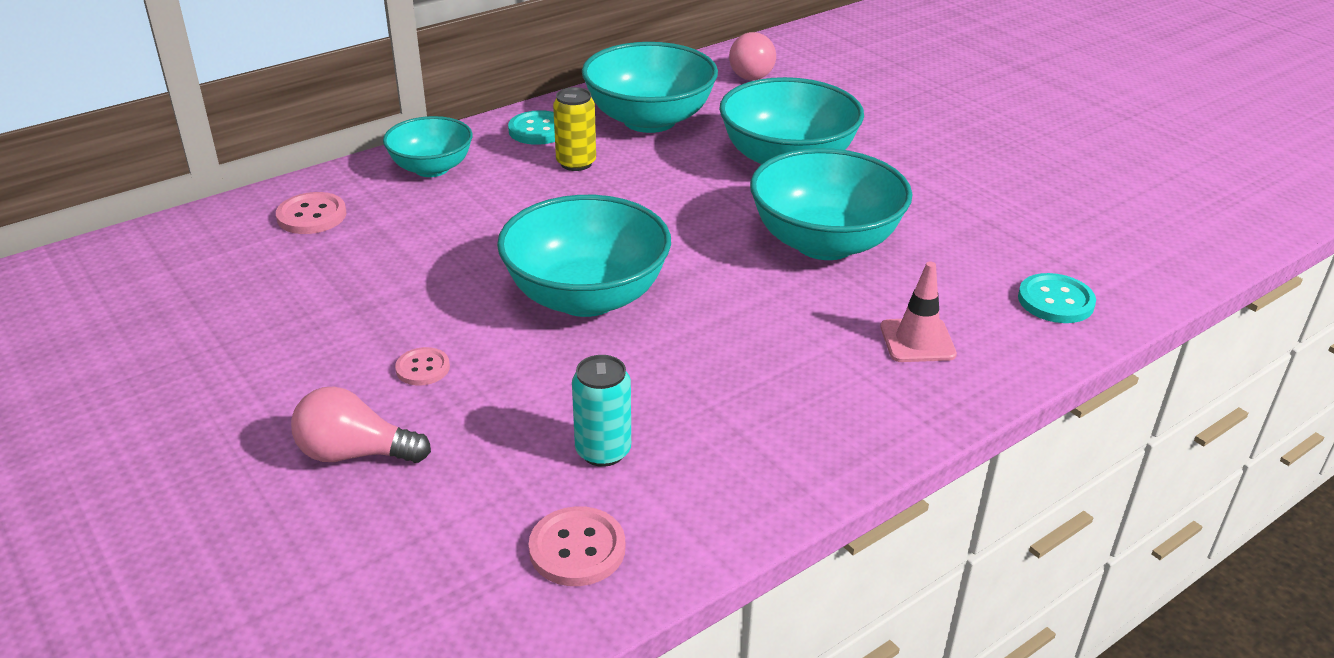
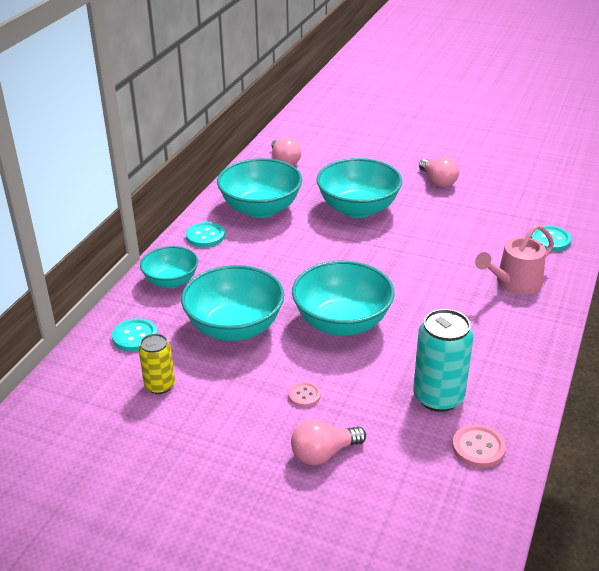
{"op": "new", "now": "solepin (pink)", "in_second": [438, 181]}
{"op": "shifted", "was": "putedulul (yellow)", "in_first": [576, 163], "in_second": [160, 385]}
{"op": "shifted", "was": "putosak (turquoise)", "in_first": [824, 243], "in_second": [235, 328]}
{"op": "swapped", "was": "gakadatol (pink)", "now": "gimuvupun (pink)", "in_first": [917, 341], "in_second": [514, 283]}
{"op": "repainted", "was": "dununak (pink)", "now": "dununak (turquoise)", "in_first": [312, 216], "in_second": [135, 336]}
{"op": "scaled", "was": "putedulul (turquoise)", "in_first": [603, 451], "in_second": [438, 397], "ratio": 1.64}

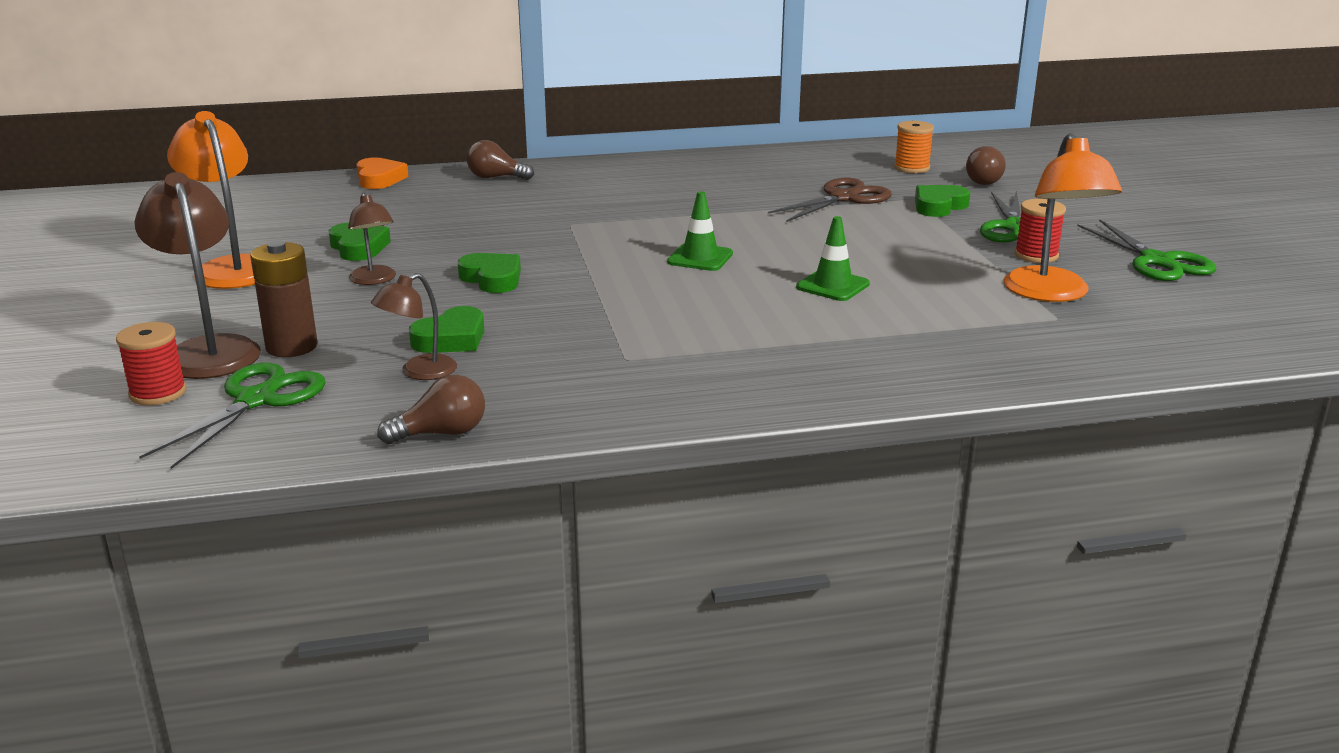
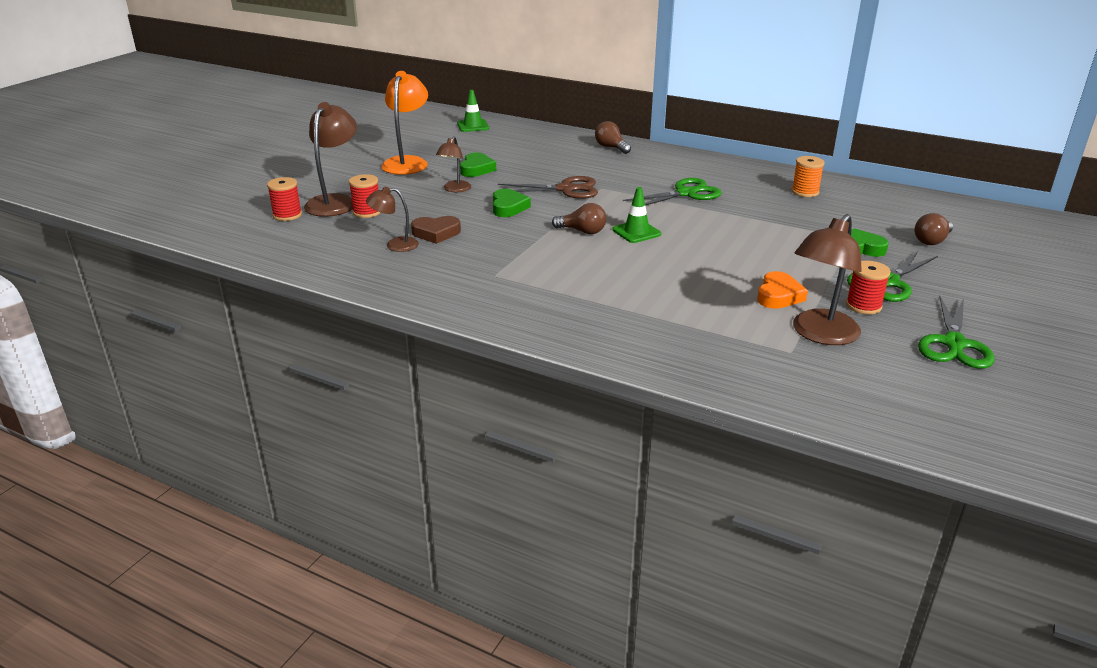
{"op": "shifted", "was": "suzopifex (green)", "in_first": [256, 400], "in_second": [686, 193]}
{"op": "shifted", "was": "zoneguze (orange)", "in_first": [379, 179], "in_second": [778, 295]}
{"op": "shifted", "was": "solepin (brown)", "in_first": [441, 433], "in_second": [582, 231]}
{"op": "shifted", "was": "suzopifex (brown)", "in_first": [843, 198], "in_second": [566, 189]}
{"op": "shifted", "was": "gakadatol (green)", "in_first": [832, 286], "in_second": [473, 126]}
{"op": "shifted", "was": "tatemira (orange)", "in_first": [911, 168], "in_second": [805, 192]}
{"op": "swapped", "was": "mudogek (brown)", "now": "tatemira (red)", "in_first": [291, 347], "in_second": [367, 212]}
{"op": "repainted", "was": "zoneguze (green)", "now": "zoneguze (brown)", "in_first": [451, 339], "in_second": [436, 233]}
{"op": "repainted", "was": "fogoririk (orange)", "now": "fogoririk (brown)", "in_first": [1051, 294], "in_second": [820, 335]}

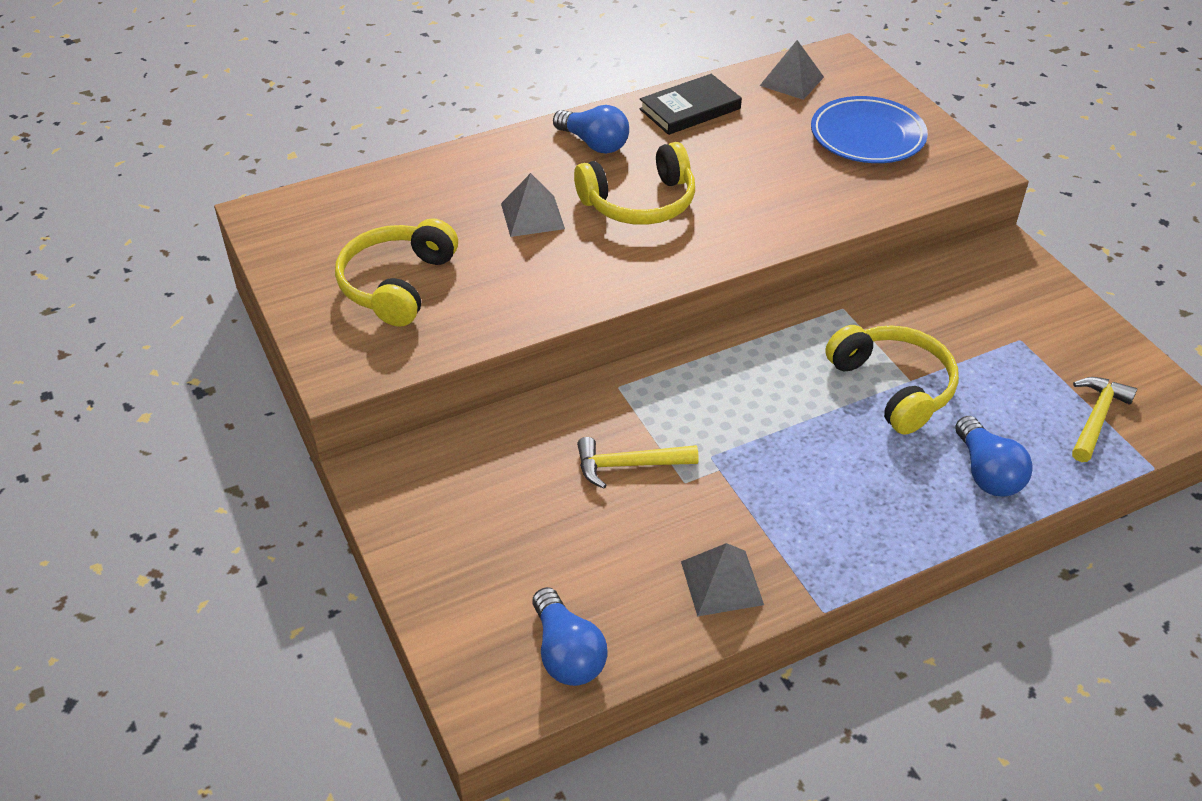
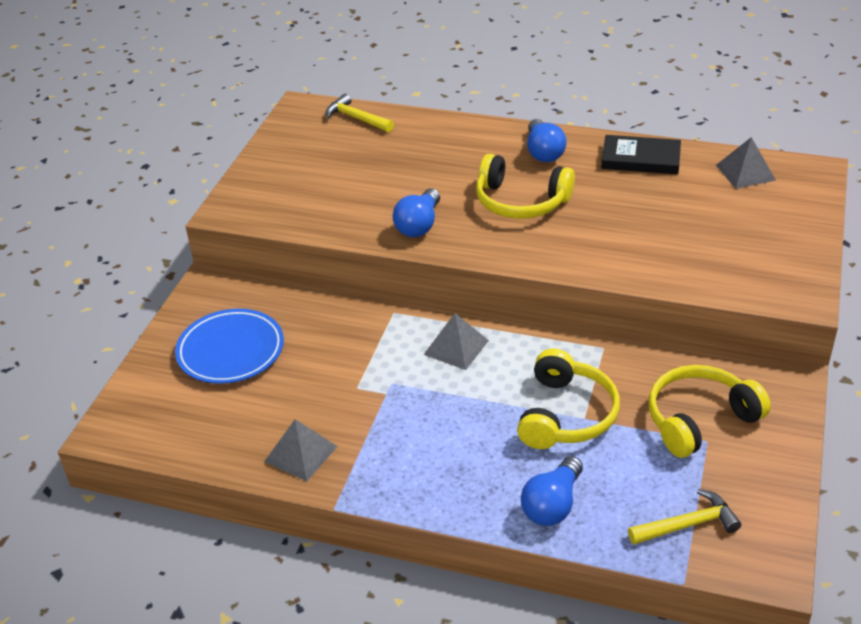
{"op": "shifted", "was": "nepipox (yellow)", "in_first": [397, 284], "in_second": [699, 419]}
{"op": "shifted", "was": "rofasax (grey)", "in_first": [532, 216], "in_second": [456, 347]}
{"op": "shifted", "was": "solepin (blue)", "in_first": [567, 653], "in_second": [419, 225]}
{"op": "shifted", "was": "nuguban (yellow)", "in_first": [628, 465], "in_second": [356, 118]}
{"op": "shifted", "was": "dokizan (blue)", "in_first": [867, 136], "in_second": [231, 351]}

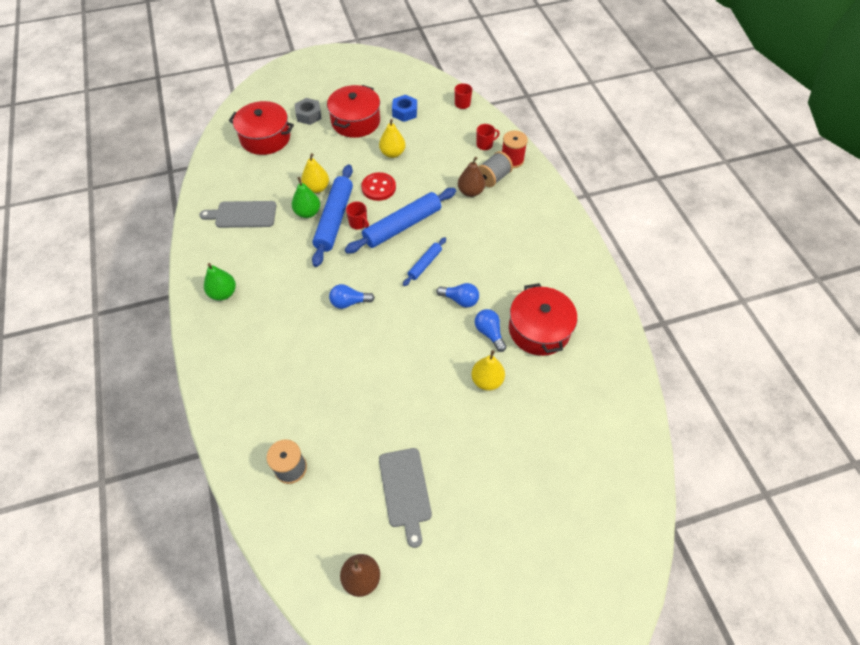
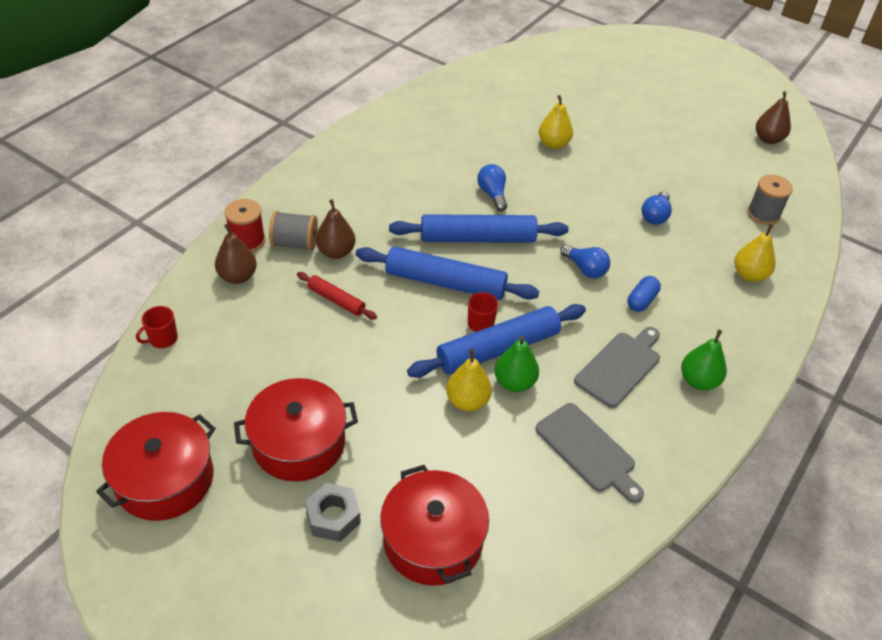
{"op": "gone", "was": "dununak (red)", "in_first": [378, 187]}
{"op": "gone", "was": "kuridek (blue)", "in_first": [404, 112]}
{"op": "new", "now": "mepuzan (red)", "in_second": [336, 300]}
{"op": "new", "now": "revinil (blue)", "in_second": [641, 301]}
{"op": "shifted", "was": "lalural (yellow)", "in_first": [392, 153], "in_second": [749, 275]}
{"op": "shifted", "was": "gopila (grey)", "in_first": [405, 491], "in_second": [620, 367]}
{"op": "shifted", "was": "solepin (blue)", "in_first": [489, 333], "in_second": [655, 216]}
{"op": "shifted", "was": "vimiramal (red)", "in_first": [539, 329], "in_second": [165, 479]}
{"op": "swapped", "was": "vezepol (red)", "now": "lalural (brown)", "in_first": [485, 144], "in_second": [238, 276]}
{"op": "scaled", "was": "mepuzan (blue)", "in_first": [425, 264], "in_second": [477, 238], "ratio": 1.92}

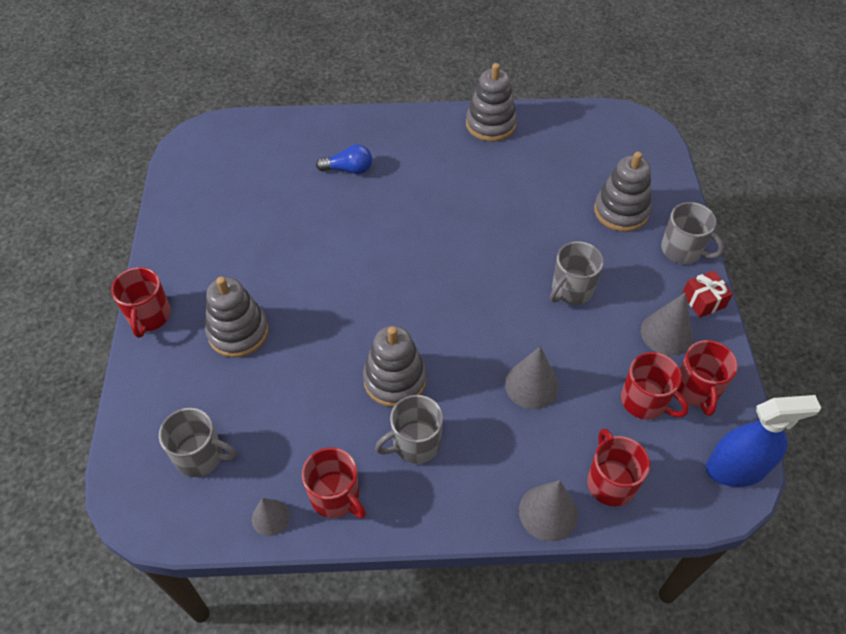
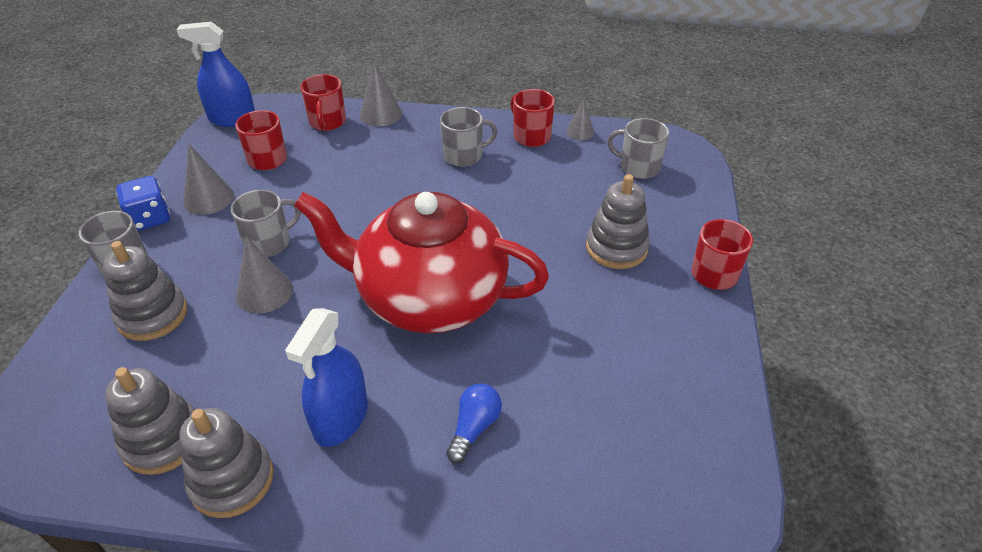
{"op": "gone", "was": "vezepol (red)", "in_first": [696, 390]}
{"op": "new", "now": "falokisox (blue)", "in_second": [341, 418]}
{"op": "new", "now": "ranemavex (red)", "in_second": [429, 297]}
{"op": "shifted", "was": "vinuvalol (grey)", "in_first": [395, 380], "in_second": [163, 440]}
{"op": "shifted", "was": "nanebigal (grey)", "in_first": [531, 385], "in_second": [264, 292]}
{"op": "swapped", "was": "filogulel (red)", "now": "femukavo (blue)", "in_first": [703, 300], "in_second": [150, 218]}
{"op": "rotated", "was": "solepin (blue)", "in_first": [348, 169], "in_second": [474, 428], "clockwise": 105}

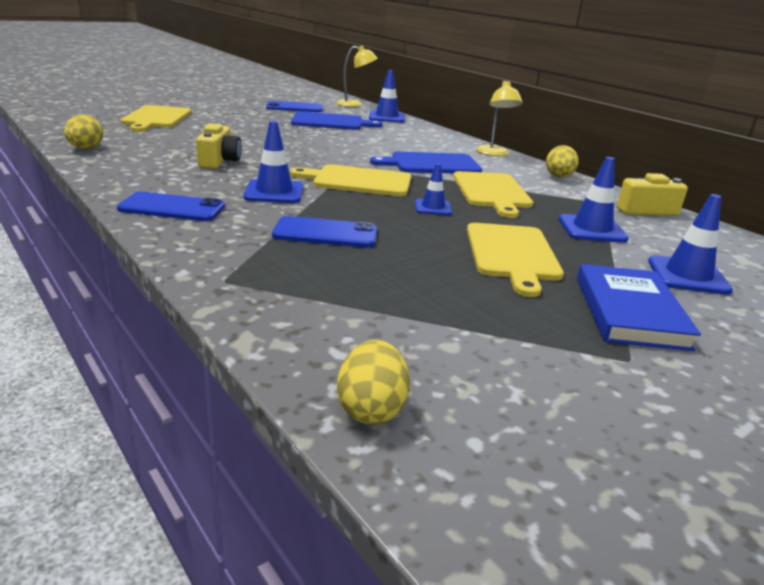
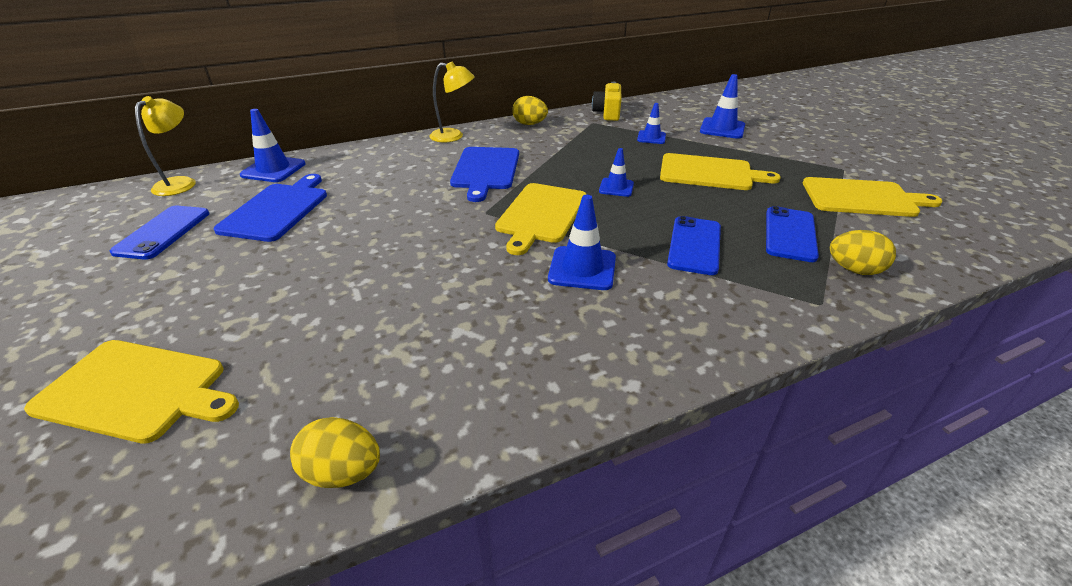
{"op": "gone", "was": "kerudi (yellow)", "in_first": [219, 161]}
{"op": "gone", "was": "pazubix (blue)", "in_first": [629, 311]}
{"op": "shifted", "was": "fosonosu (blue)", "in_first": [172, 208], "in_second": [790, 234]}
{"op": "shifted", "was": "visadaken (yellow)", "in_first": [371, 409], "in_second": [854, 270]}
{"op": "shifted", "was": "gopila (yellow)", "in_first": [492, 192], "in_second": [862, 198]}
{"op": "scaled", "was": "gakadatol (blue)", "in_first": [592, 229], "in_second": [651, 137], "ratio": 0.64}

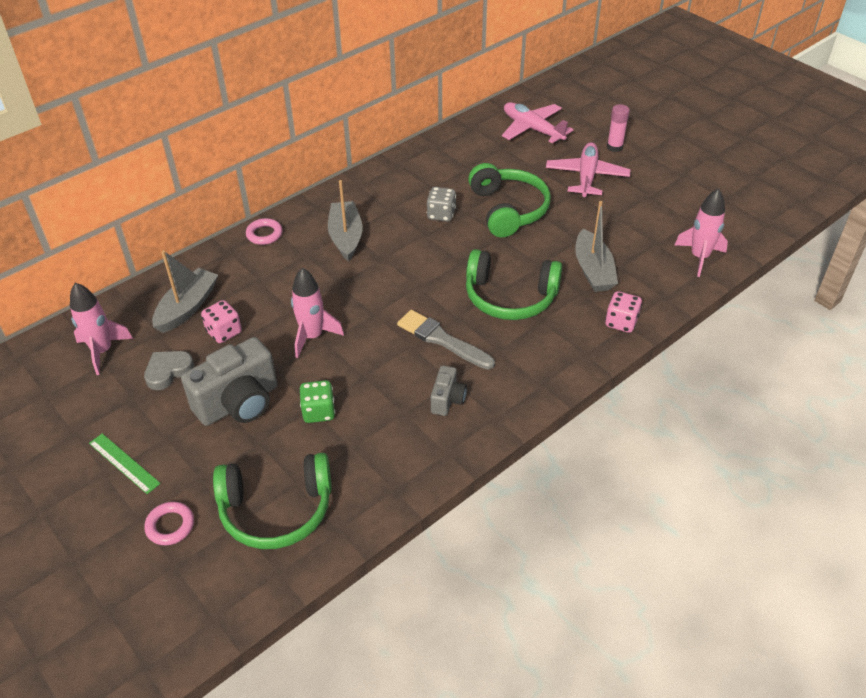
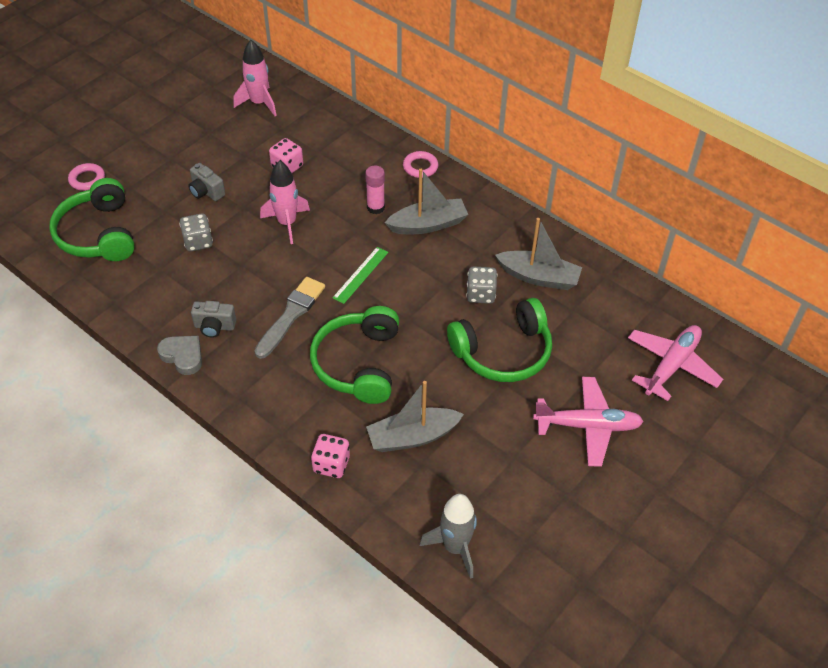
{"op": "shifted", "was": "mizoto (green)", "in_first": [124, 463], "in_second": [360, 275]}
{"op": "shifted", "was": "zoneguze (grey)", "in_first": [168, 371], "in_second": [183, 356]}
{"op": "shifted", "was": "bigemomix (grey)", "in_first": [187, 308], "in_second": [538, 277]}
{"op": "shifted", "was": "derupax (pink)", "in_first": [614, 147], "in_second": [375, 207]}
{"op": "repainted", "was": "femukavo (green)", "now": "femukavo (grey)", "in_first": [318, 412], "in_second": [198, 242]}
{"op": "repainted", "was": "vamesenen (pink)", "now": "vamesenen (grey)", "in_first": [699, 257], "in_second": [455, 547]}
{"op": "scaled", "was": "kerudi (grey)", "in_first": [239, 403], "in_second": [206, 192], "ratio": 0.51}

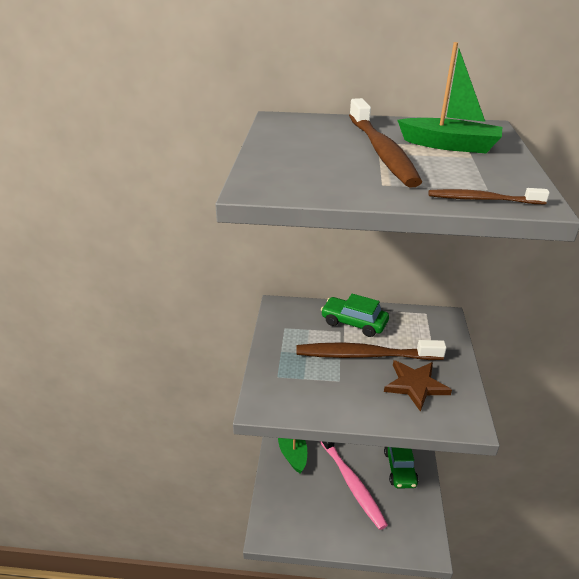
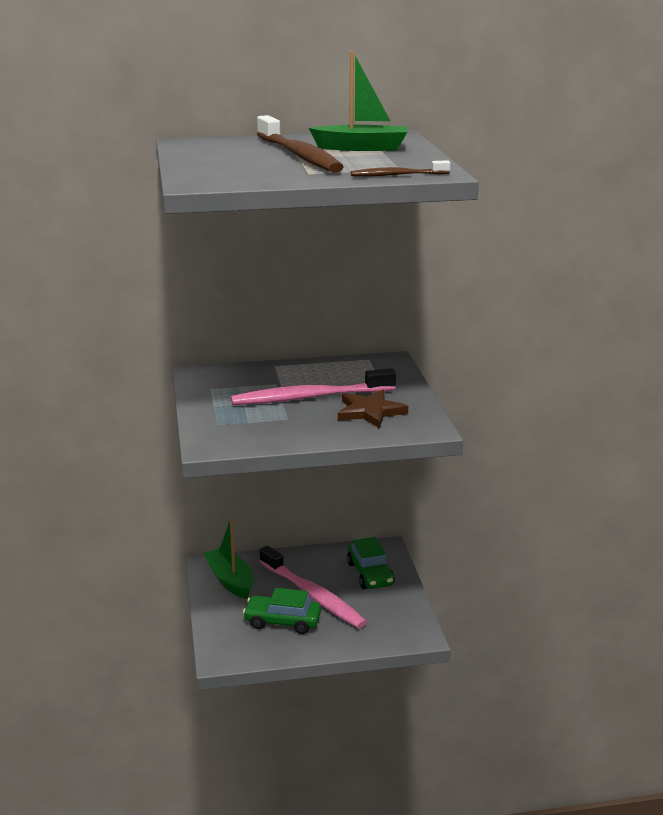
{"op": "shifted", "was": "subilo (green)", "in_first": [354, 323], "in_second": [282, 621]}
{"op": "repainted", "was": "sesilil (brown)", "now": "sesilil (pink)", "in_first": [365, 355], "in_second": [310, 397]}

